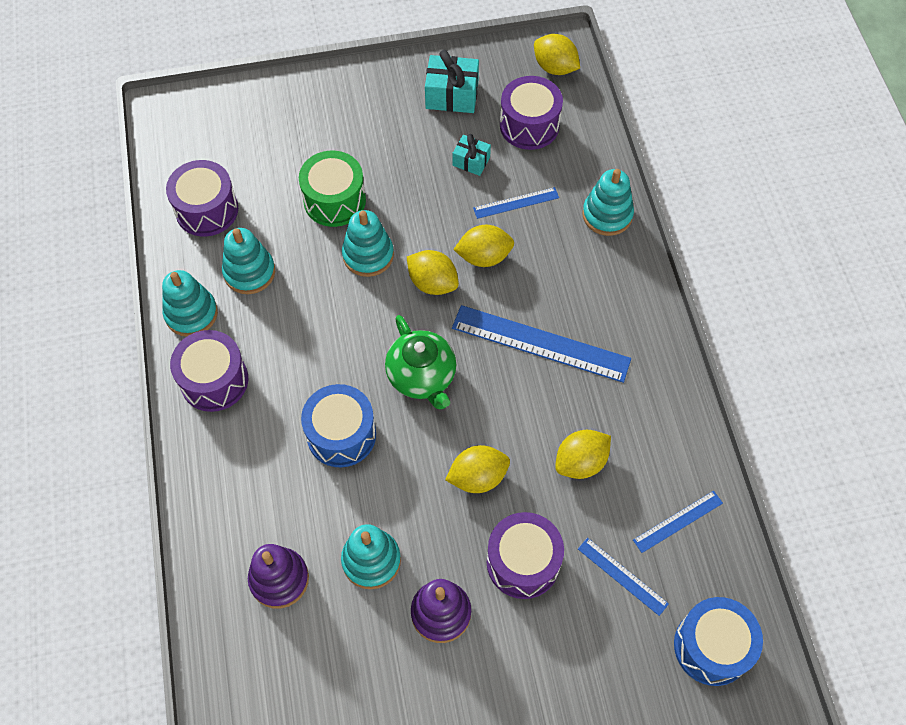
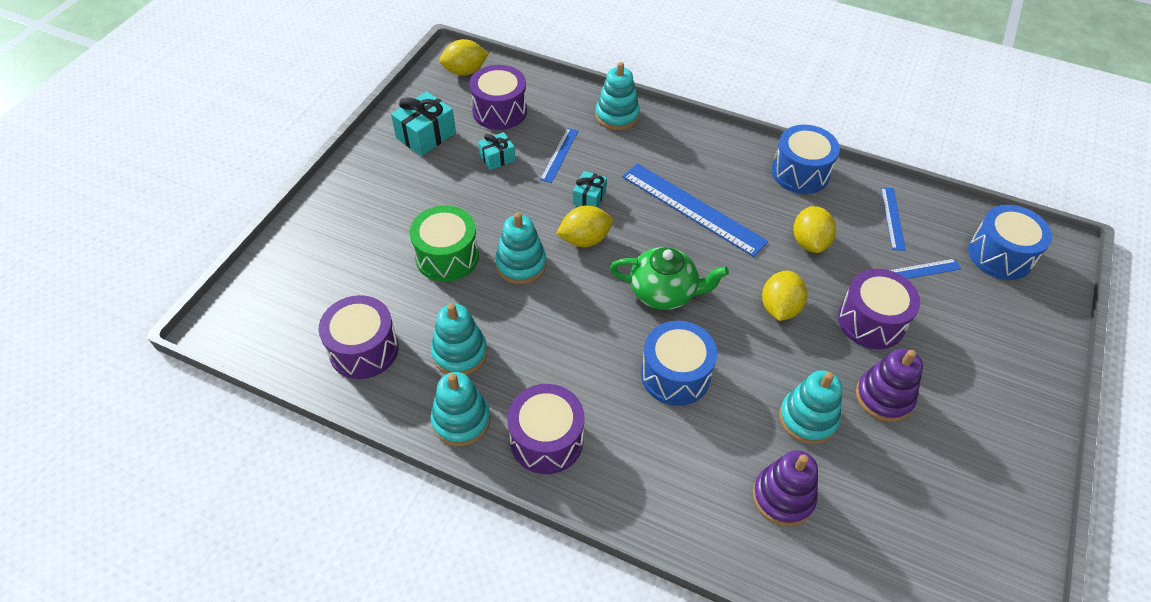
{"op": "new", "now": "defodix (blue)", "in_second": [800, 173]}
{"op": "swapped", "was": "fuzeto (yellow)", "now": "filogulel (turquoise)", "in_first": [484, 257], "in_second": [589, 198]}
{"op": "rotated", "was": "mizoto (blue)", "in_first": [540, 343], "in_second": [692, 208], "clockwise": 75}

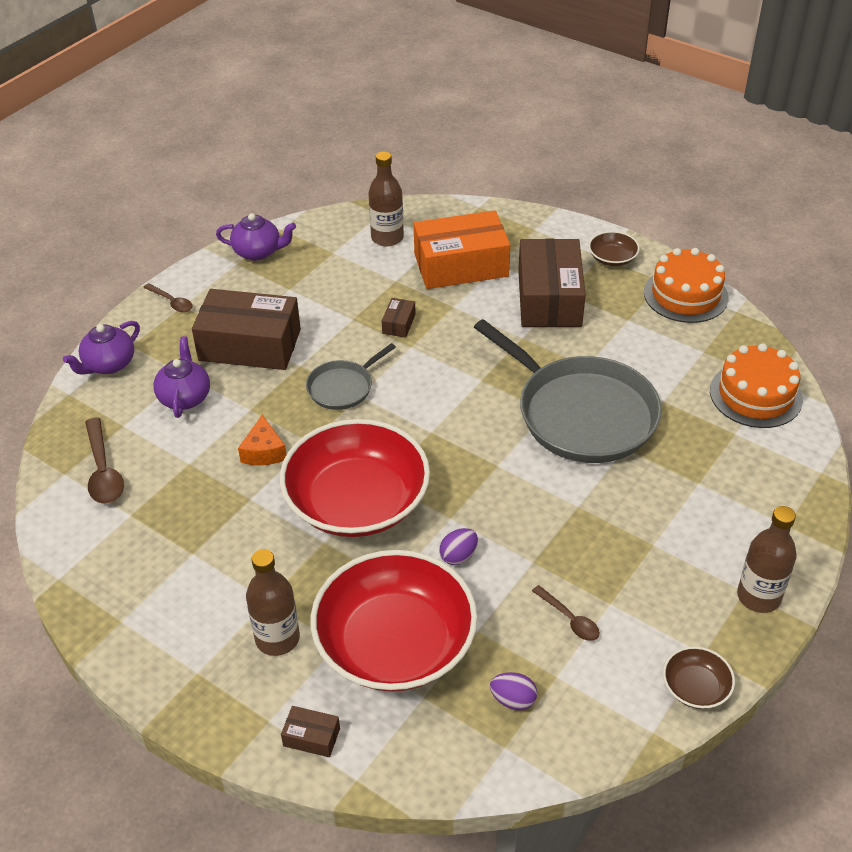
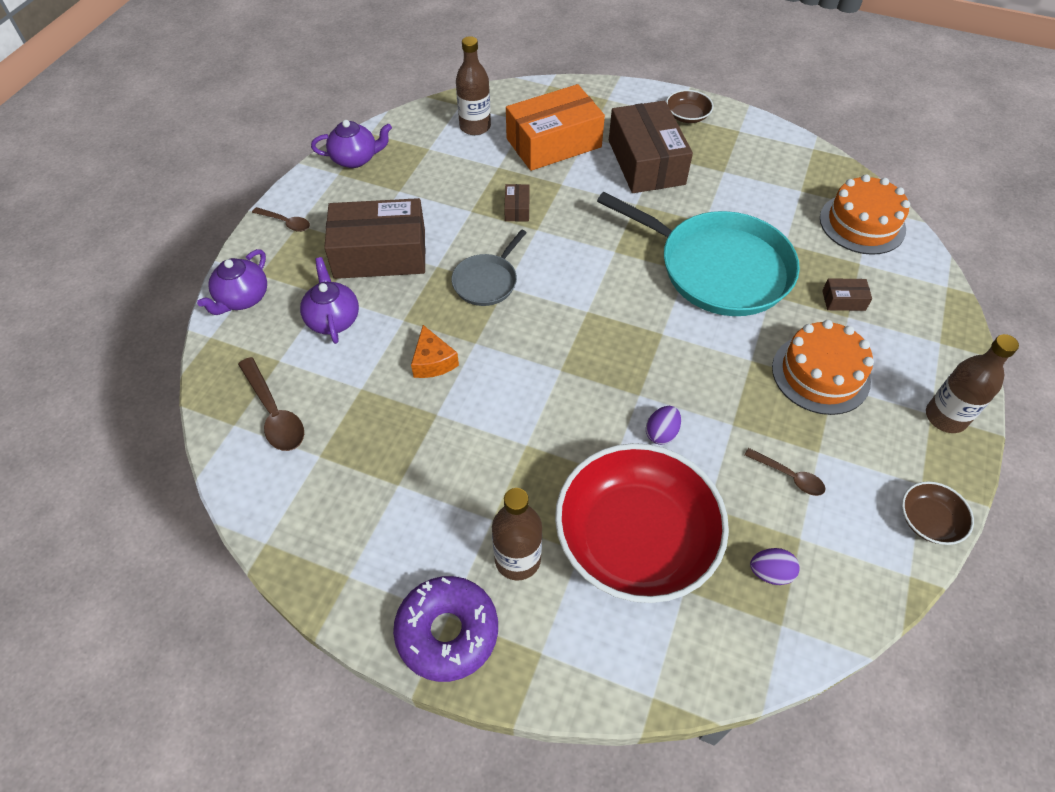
{"op": "gone", "was": "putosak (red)", "in_first": [357, 501]}
{"op": "new", "now": "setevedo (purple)", "in_second": [447, 632]}
{"op": "shifted", "was": "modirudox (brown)", "in_first": [311, 737], "in_second": [843, 300]}
{"op": "shifted", "was": "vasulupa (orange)", "in_first": [685, 295], "in_second": [820, 374]}
{"op": "repainted", "was": "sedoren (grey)", "now": "sedoren (turquoise)", "in_first": [581, 413], "in_second": [718, 268]}

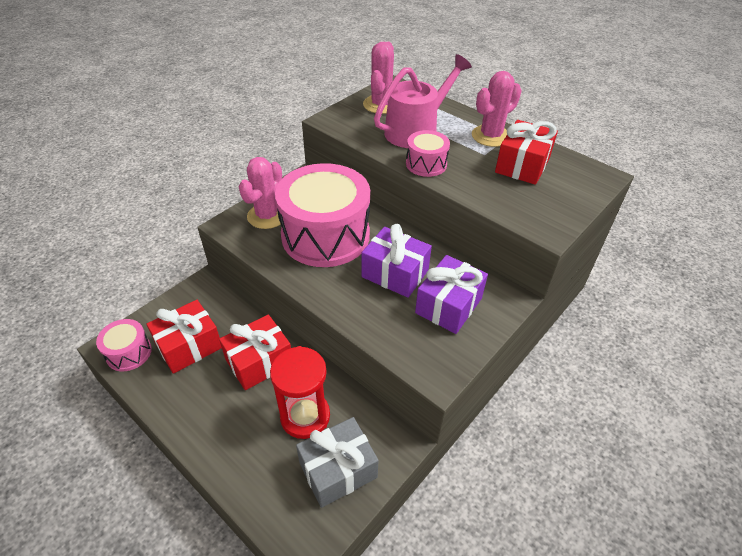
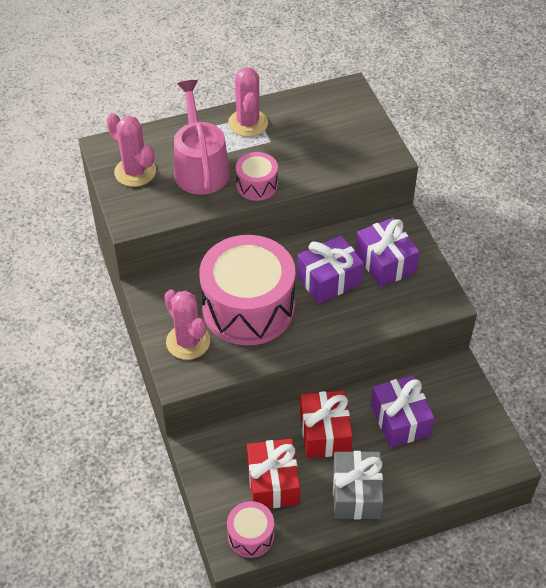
{"op": "gone", "was": "filogulel (red)", "in_first": [522, 165]}
{"op": "shifted", "was": "filogulel (grey)", "in_first": [338, 470], "in_second": [356, 493]}
{"op": "swapped", "was": "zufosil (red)", "now": "filogulel (purple)", "in_first": [305, 416], "in_second": [400, 420]}

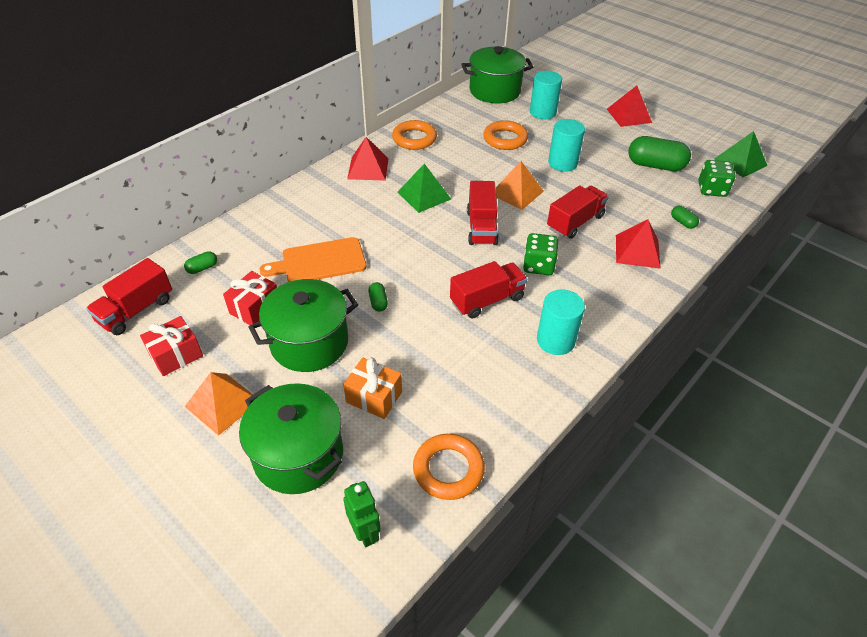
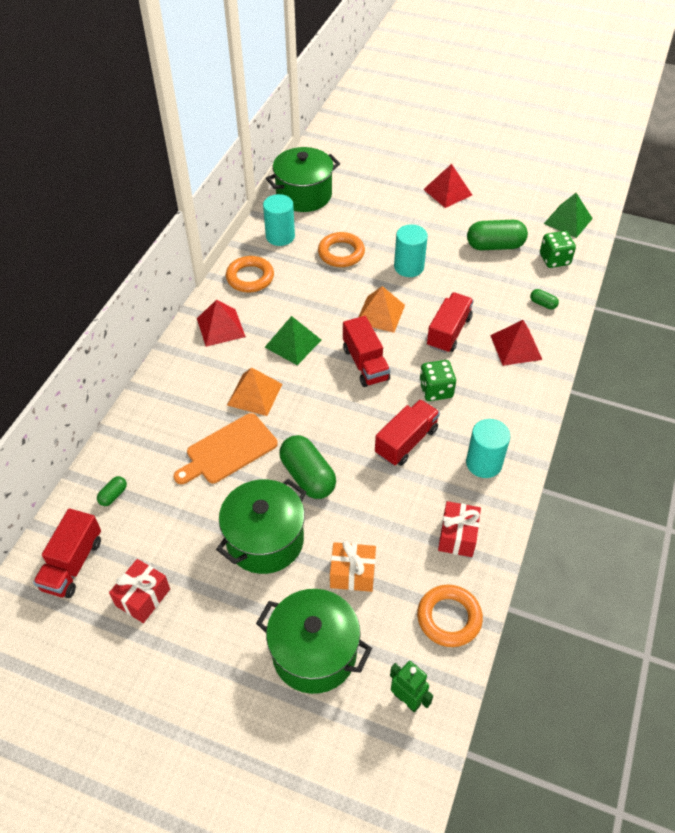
{"op": "shifted", "was": "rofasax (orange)", "in_first": [222, 403], "in_second": [255, 394]}
{"op": "shifted", "was": "filogulel (red)", "in_first": [255, 308], "in_second": [457, 536]}
{"op": "shifted", "was": "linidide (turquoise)", "in_first": [542, 112], "in_second": [280, 236]}
{"op": "scaled", "was": "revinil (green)", "in_first": [378, 302], "in_second": [308, 476], "ratio": 2.16}

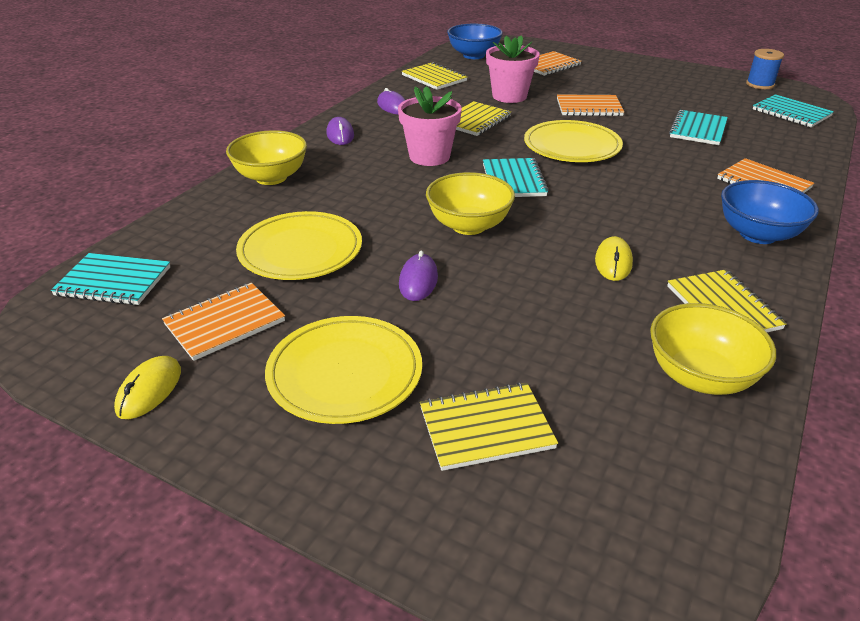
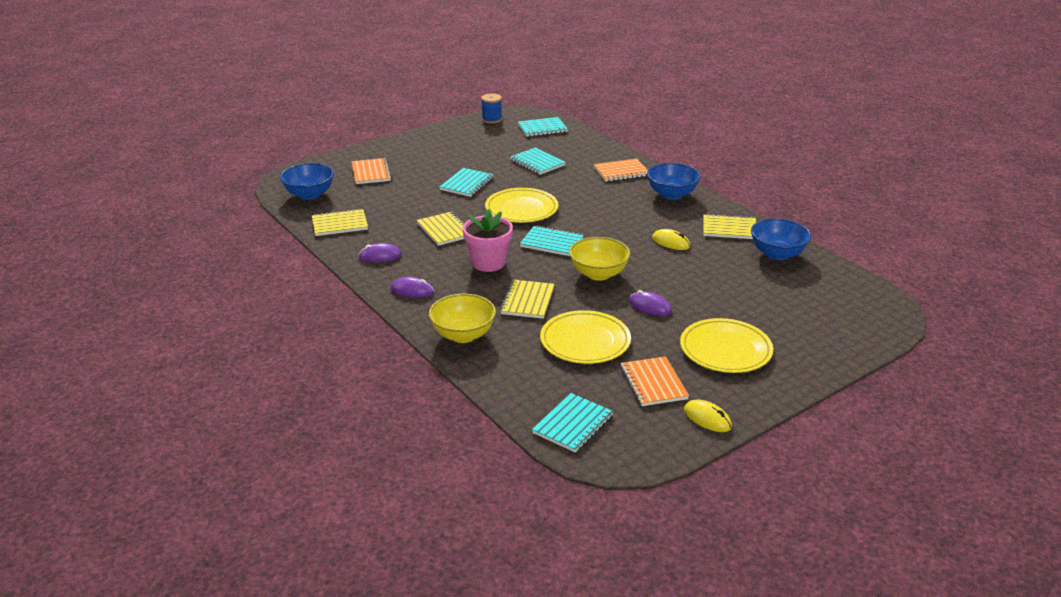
{"op": "gone", "was": "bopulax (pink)", "in_first": [509, 96]}
{"op": "shifted", "was": "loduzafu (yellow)", "in_first": [486, 428], "in_second": [527, 301]}
{"op": "repainted", "was": "loduzafu (orange)", "now": "loduzafu (turquoise)", "in_first": [589, 107], "in_second": [467, 184]}
{"op": "repainted", "was": "putosak (yellow)", "now": "putosak (blue)", "in_first": [700, 376], "in_second": [777, 254]}

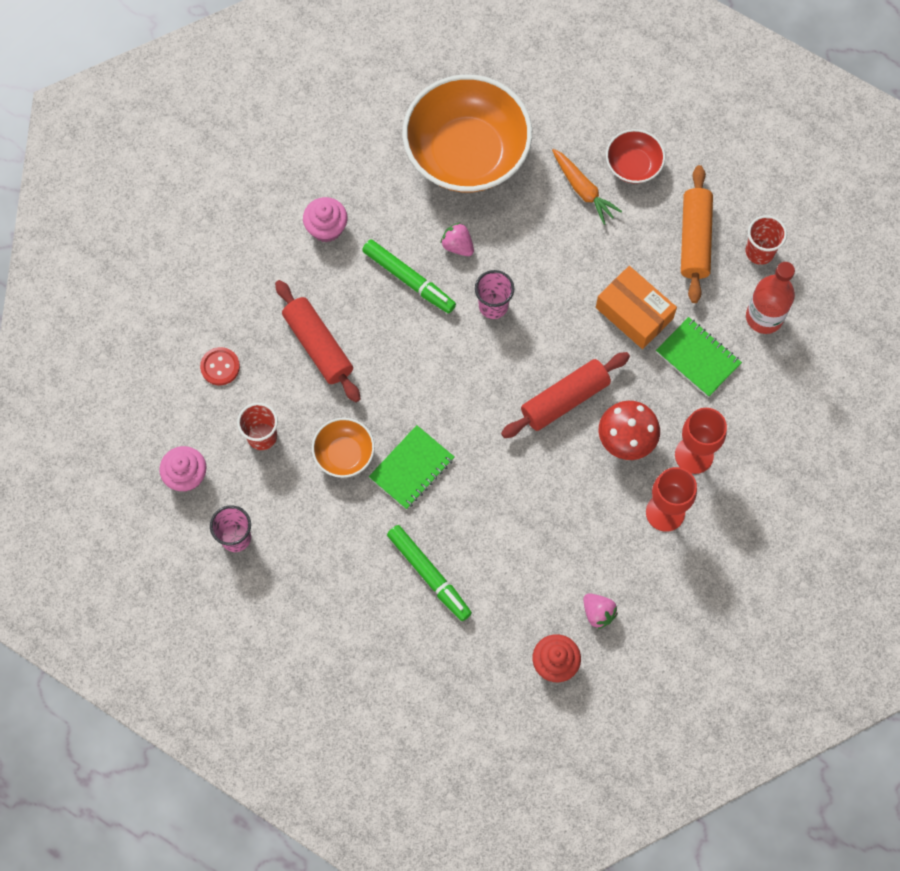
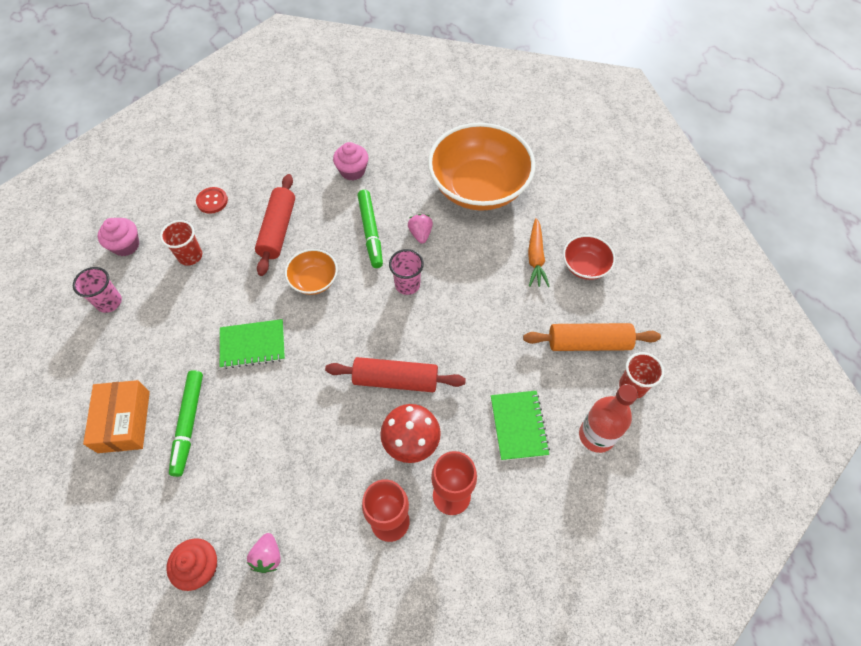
{"op": "shifted", "was": "putosak (orange)", "in_first": [344, 454], "in_second": [314, 280]}
{"op": "shifted", "was": "modirudox (orange)", "in_first": [634, 313], "in_second": [124, 421]}
{"op": "rotated", "was": "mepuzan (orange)", "in_first": [694, 239], "in_second": [588, 343], "clockwise": 45}

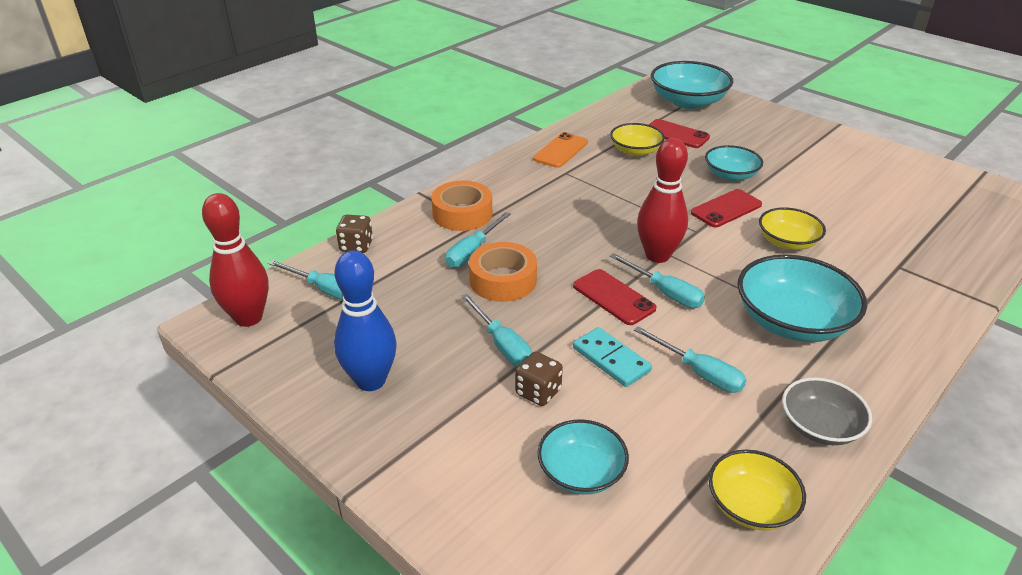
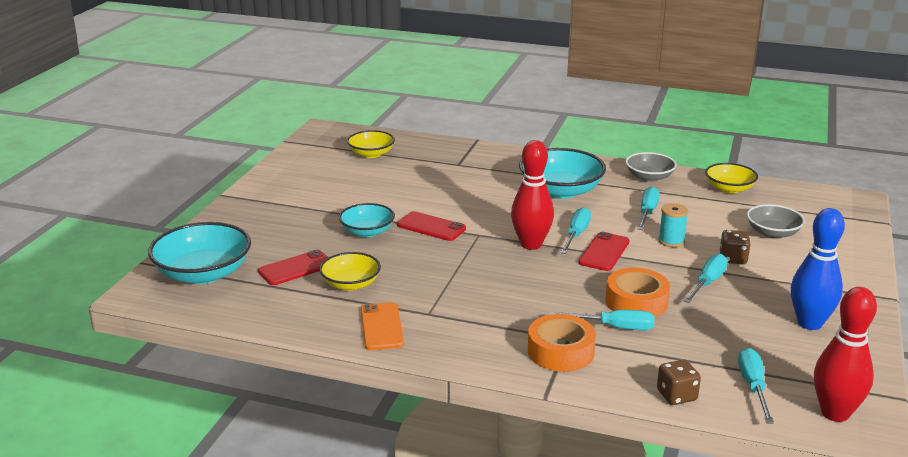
{"op": "shifted", "was": "putosak (yellow)", "in_first": [787, 242], "in_second": [371, 154]}
{"op": "swapped", "was": "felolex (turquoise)", "now": "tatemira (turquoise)", "in_first": [611, 359], "in_second": [671, 241]}
{"op": "repainted", "was": "putosak (turquoise)", "now": "putosak (grey)", "in_first": [581, 472], "in_second": [773, 233]}
{"op": "rotated", "was": "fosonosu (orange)", "in_first": [560, 151], "in_second": [381, 327], "clockwise": 75}
{"op": "rotated", "was": "fosonosu (red)", "in_first": [676, 134], "in_second": [296, 268], "clockwise": 45}

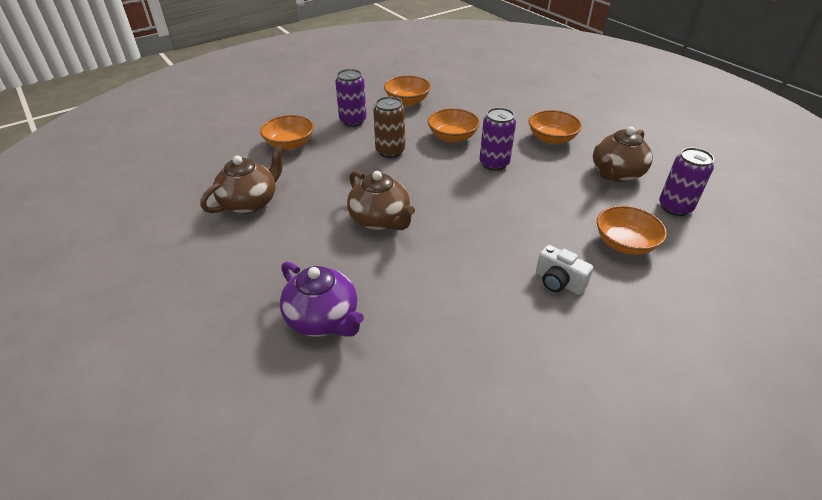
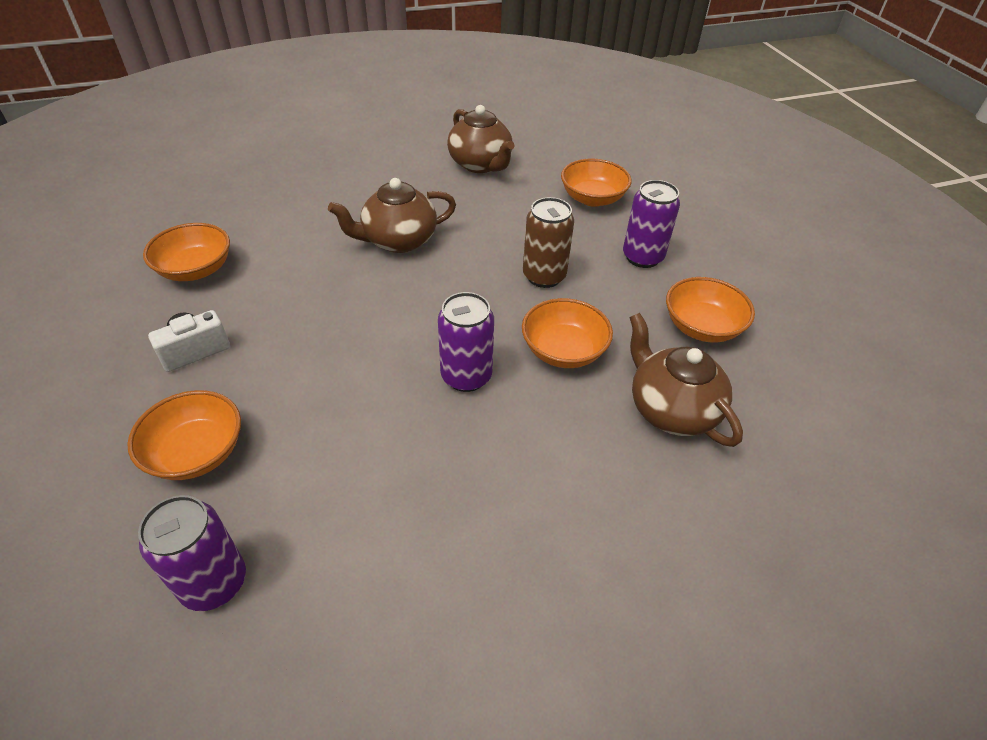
{"op": "gone", "was": "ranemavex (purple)", "in_first": [323, 319]}
{"op": "shifted", "was": "putosak (orange)", "in_first": [551, 139], "in_second": [196, 269]}
{"op": "shifted", "was": "ranemavex (brown)", "in_first": [616, 174], "in_second": [671, 409]}

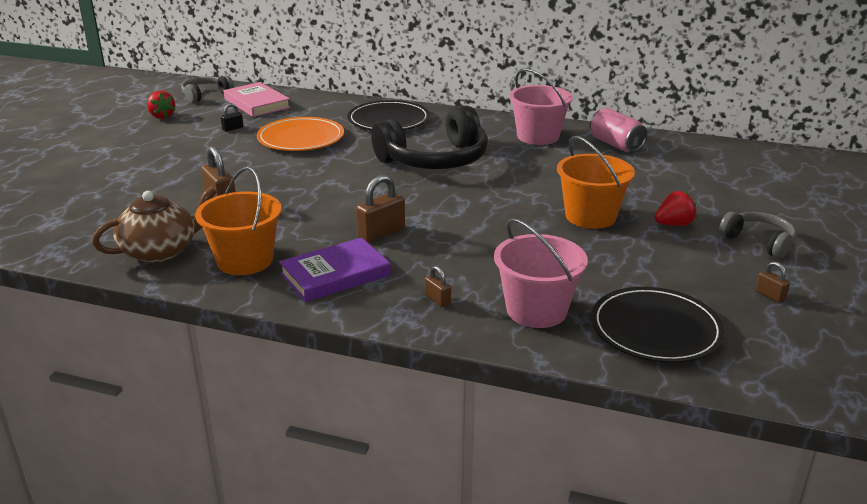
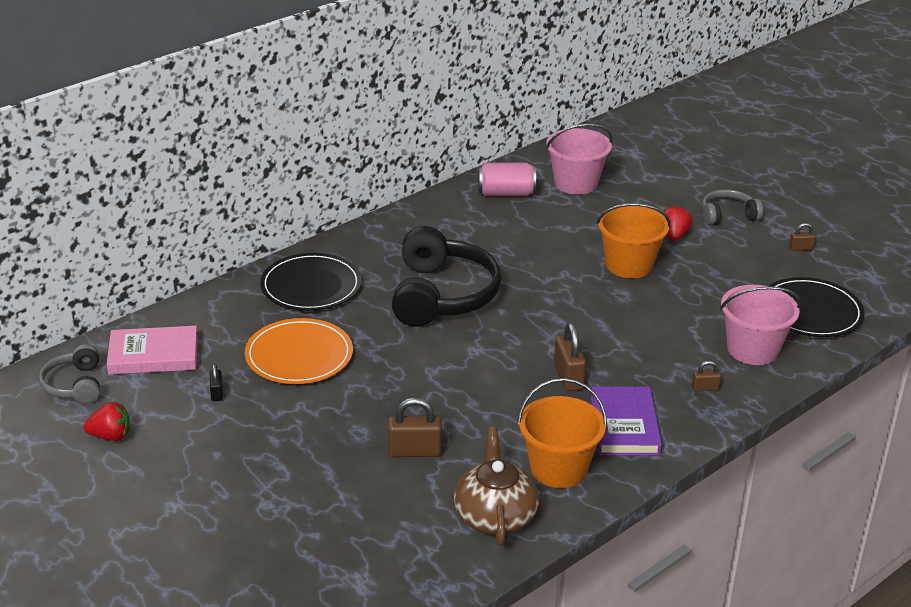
{"op": "shifted", "was": "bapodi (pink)", "in_first": [538, 136], "in_second": [576, 183]}

